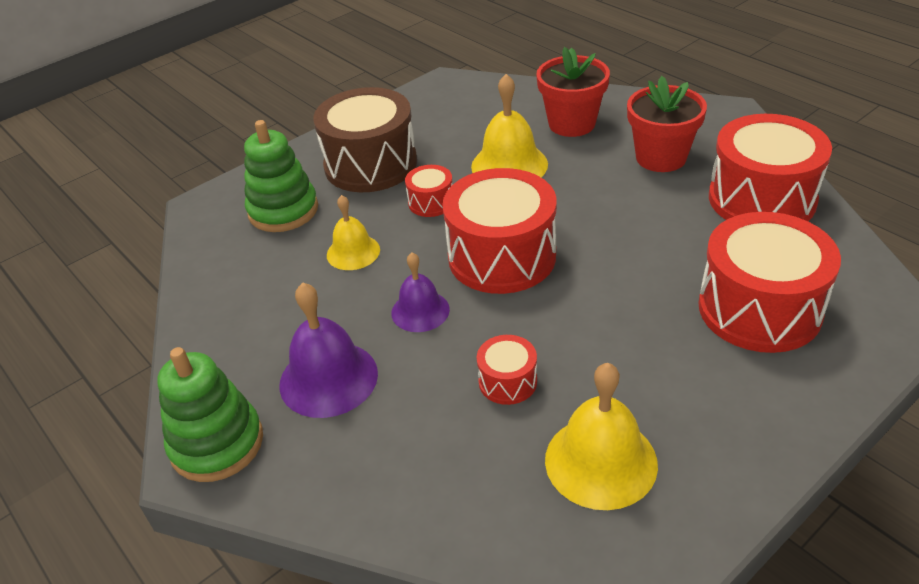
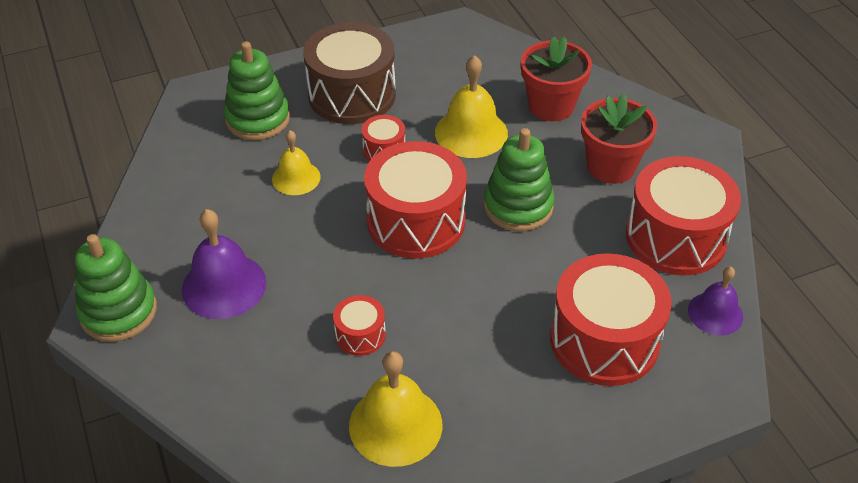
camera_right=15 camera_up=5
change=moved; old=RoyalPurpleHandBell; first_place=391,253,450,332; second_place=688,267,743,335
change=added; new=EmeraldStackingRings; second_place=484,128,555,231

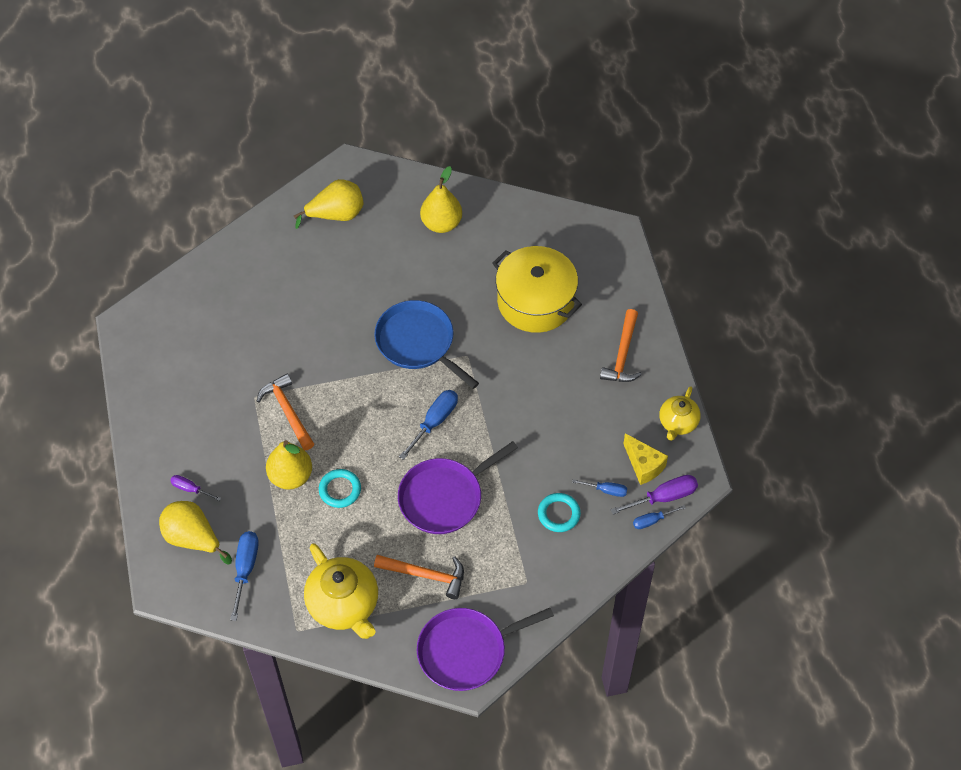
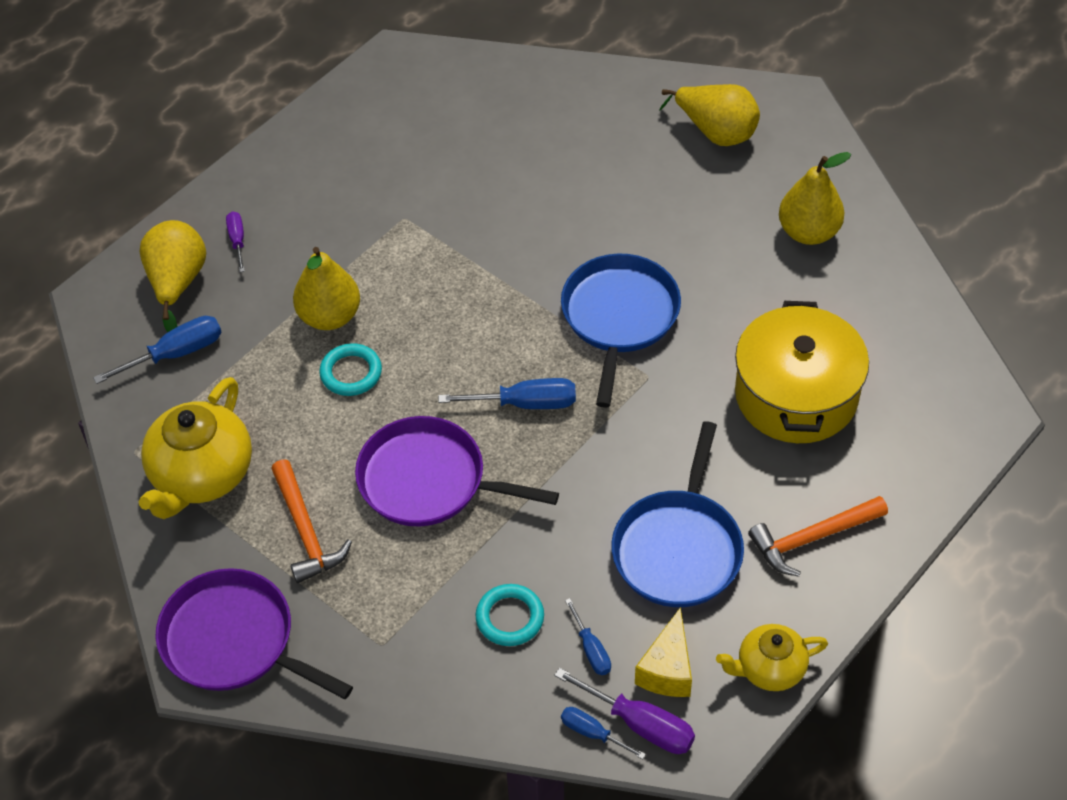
camera_right=55 camera_up=-5
change=removed; old=BrightOrangeCarpenter'sHammer; first_place=257,374,314,450
change=added; new=BluePan; second_place=611,421,744,607

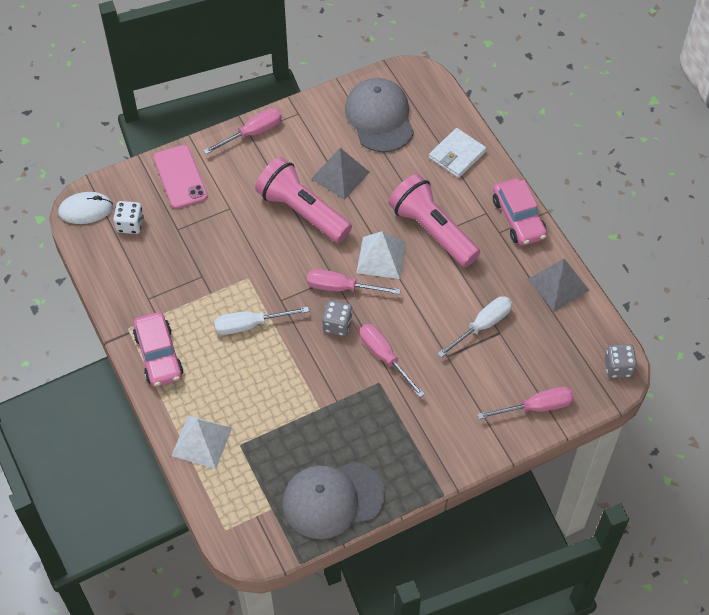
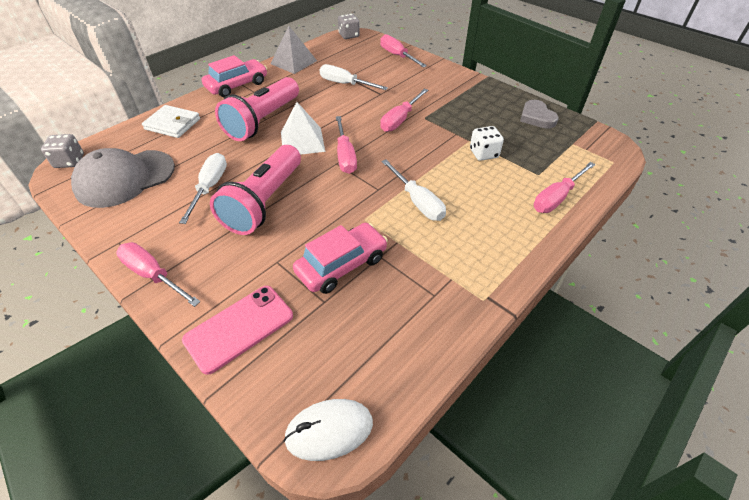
camera_right=-110 camera_up=-10
change=turned; old=SnowWhiteComputerMouse; first_place=58,192,113,224; second_place=283,399,373,461; degrees=-75
change=moved; old=SnowWhiteDice; first_place=113,201,144,234; second_place=470,126,504,161
change=moved; old=RosePinkToyCar; first_place=133,312,183,387; second_place=293,223,388,294
change=replaced; old=SnowWhitePyramid; new=RosePinkHandScrewdriver; first_place=171,415,232,469; second_place=534,162,596,213
change=replaced; old=GreyBaseballCap; new=GreyLoveHeart; first_place=282,462,385,539; second_place=520,100,559,129
change=replaced; old=GreyPyramid; new=SnowWhiteHandScrewdriver; first_place=311,148,370,200; second_place=179,153,227,224
change=moved; old=GreyDice; first_place=322,300,353,336; second_place=41,134,84,168

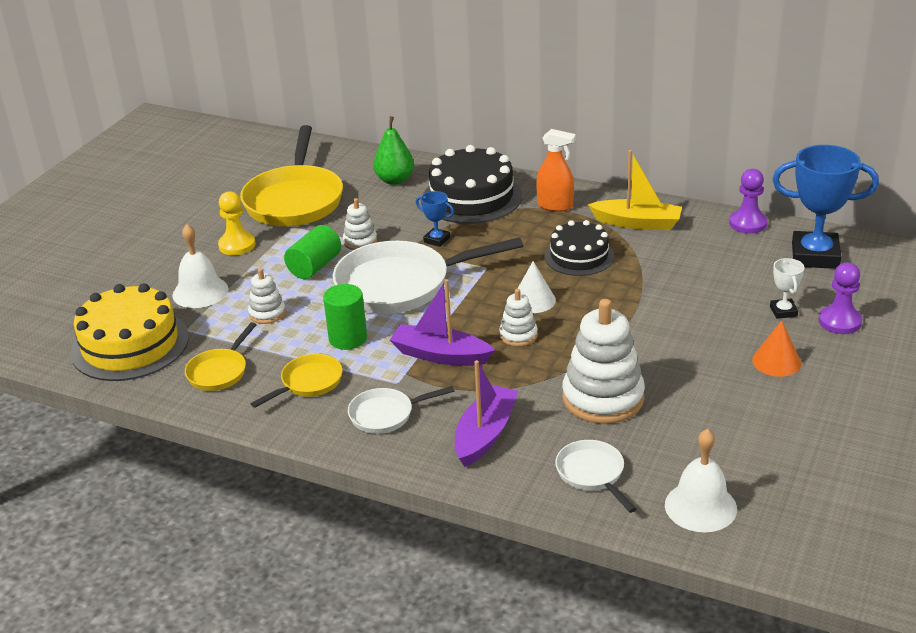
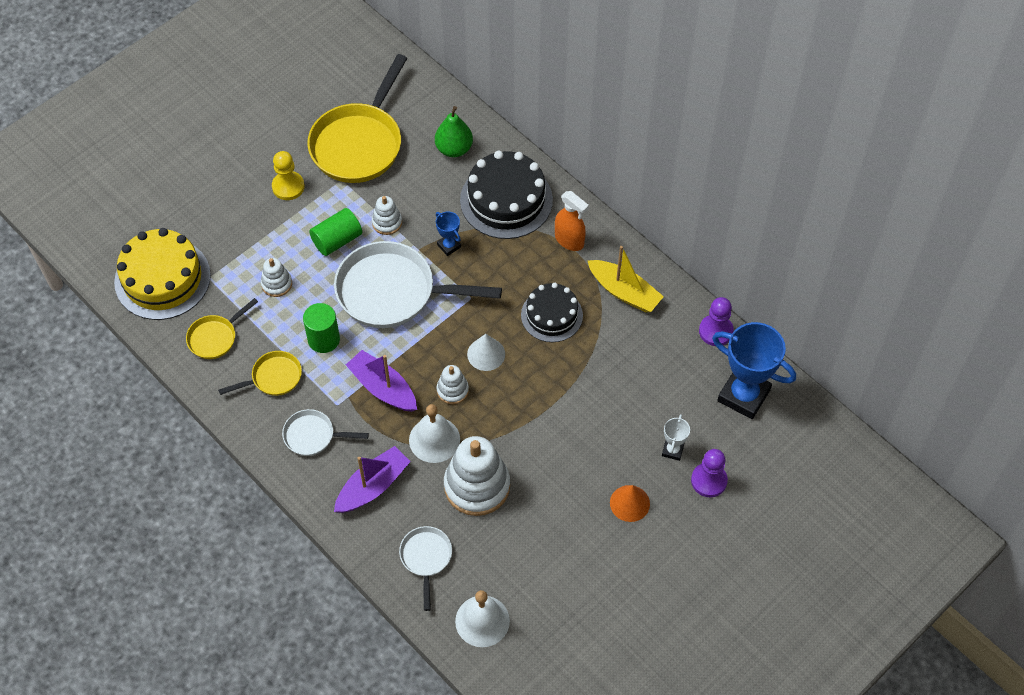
camera_right=20 camera_up=25
change=moved; old=SnowWhiteHandBell; first_place=172,224,228,308; second_place=409,404,460,463

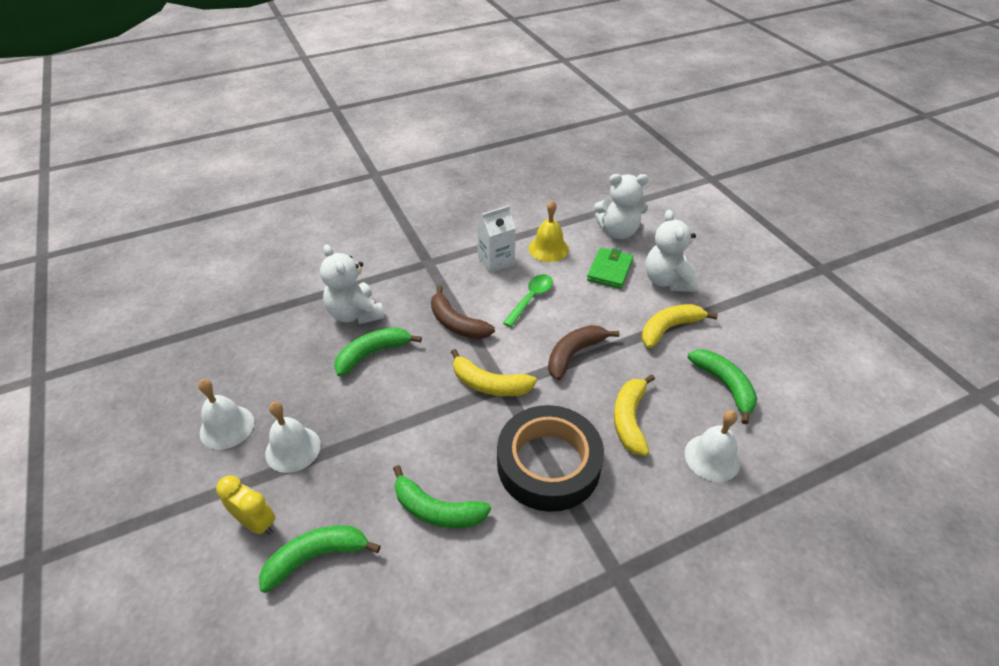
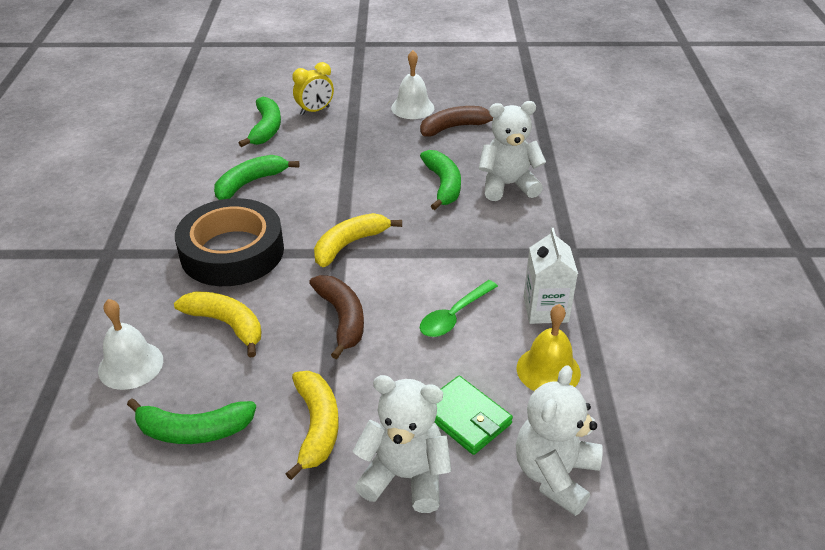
camera_right=115 camera_up=-5
change=removed; old=SnowWhiteHandBell; first_place=265,402,321,473
change=moved; old=RussetBanana; first_place=431,286,495,339; second_place=420,106,494,137
change=turned; old=EmeraldTeaspoon; first_place=503,274,553,327; second_place=420,280,498,337; degrees=75

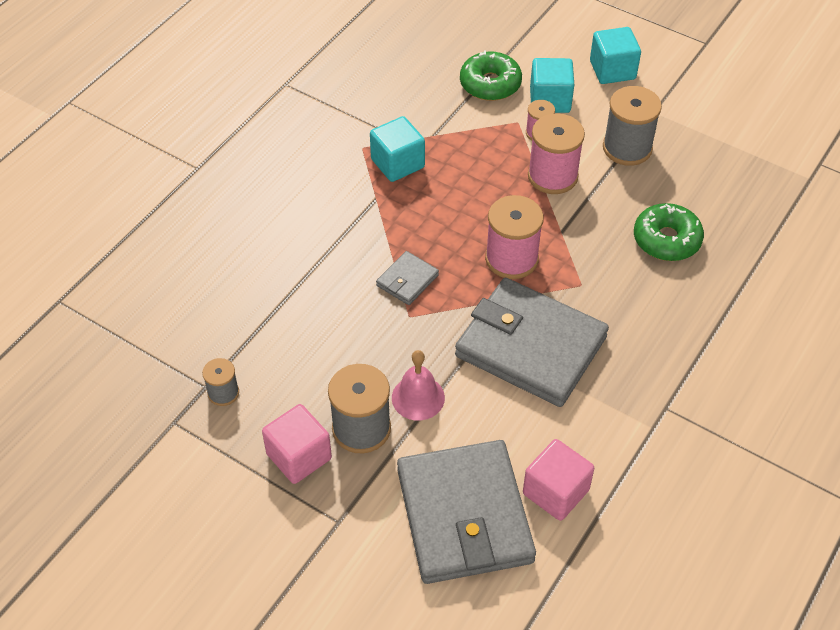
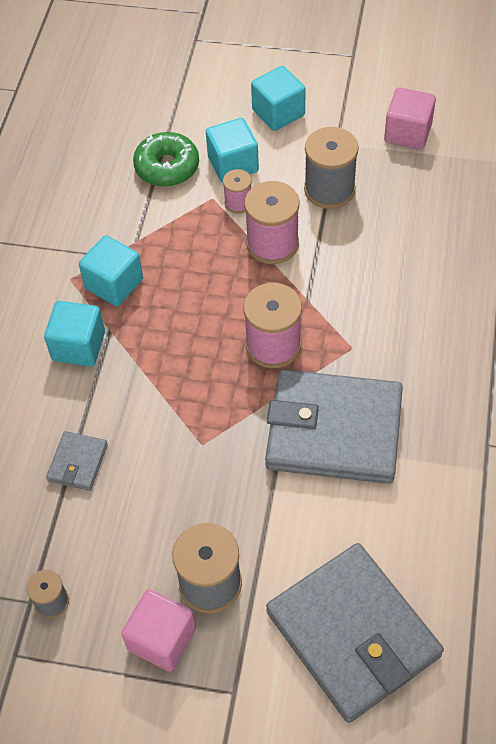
camera_right=-20 camera_up=5
change=moved; old=GreyWallet; first_place=376,251,439,305; second_place=46,431,108,491
change=removed; old=RosePinkHandBell; first_place=392,350,445,421
change=moved; old=RosePinkSolidCube; first_place=523,439,594,521; second_place=384,87,436,150
change=removed; old=EmeraldGlazedDonut; first_place=634,203,704,261
change=added; new=AquaSolidCube; second_place=44,301,105,367

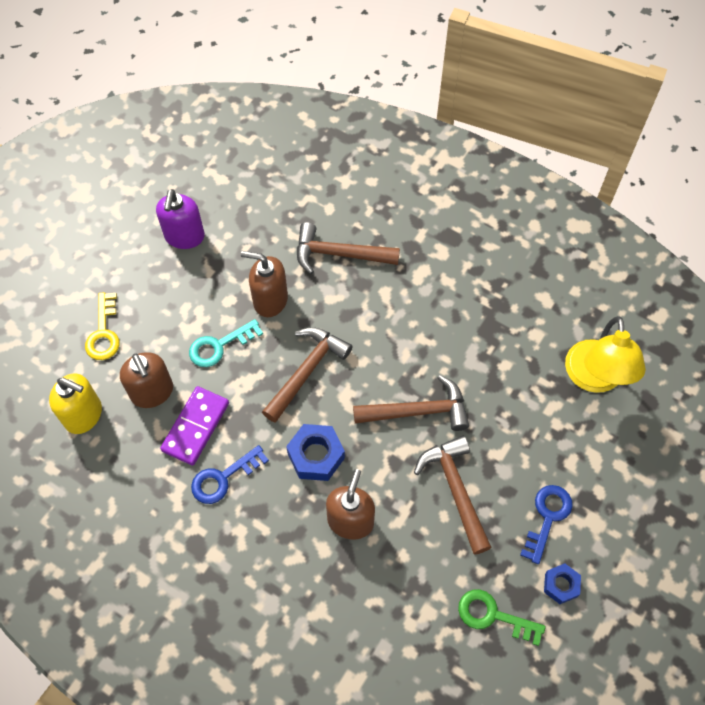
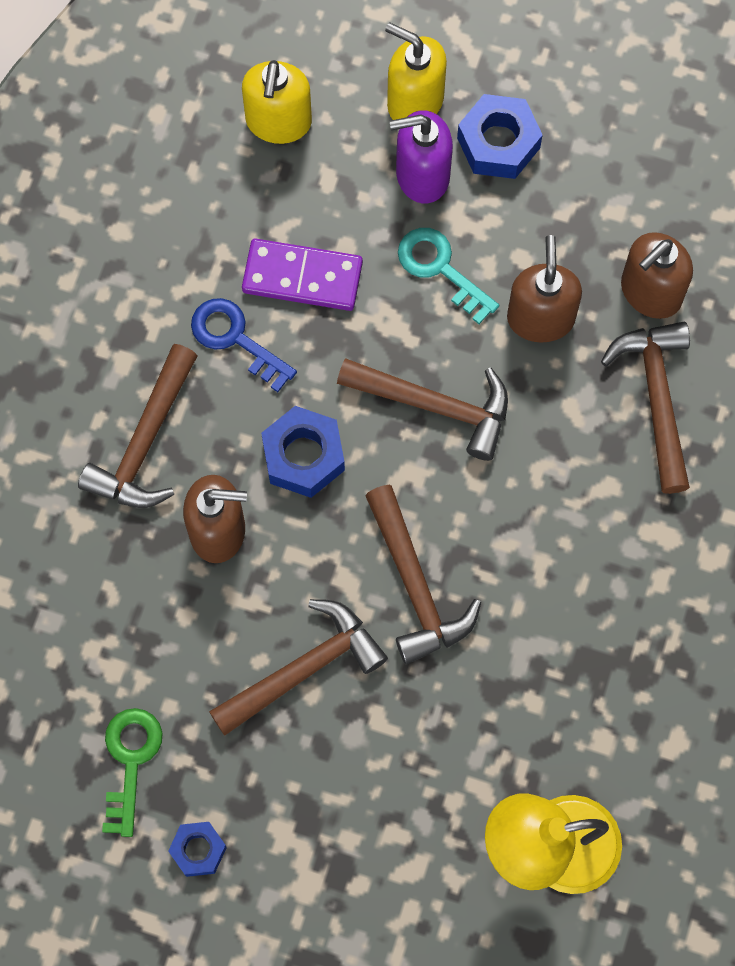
camera_right=75 camera_up=10
change=replaced; old=GoldenLatchkey; new=GoldenSoapPump; first_place=85,292,120,360; second_place=385,23,447,120
change=moved; old=RussetSoapPump; first_place=120,352,173,408; second_place=621,232,693,319
change=moved; old=RoyalPurpleSoapPump; first_place=156,189,205,249; second_place=389,110,453,204
change=removed; old=BlueLatchkey; first_place=520,485,573,564
change=added; new=RussetCarpenter'sHammer; second_place=78,344,197,508
change=added; new=BlueHexNut; second_place=457,94,543,179

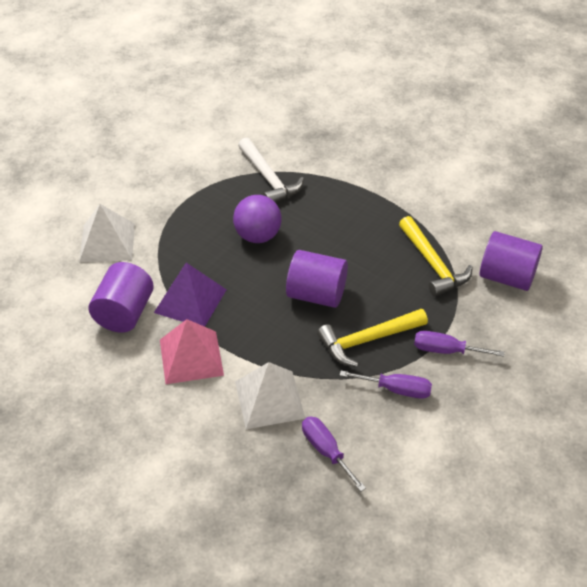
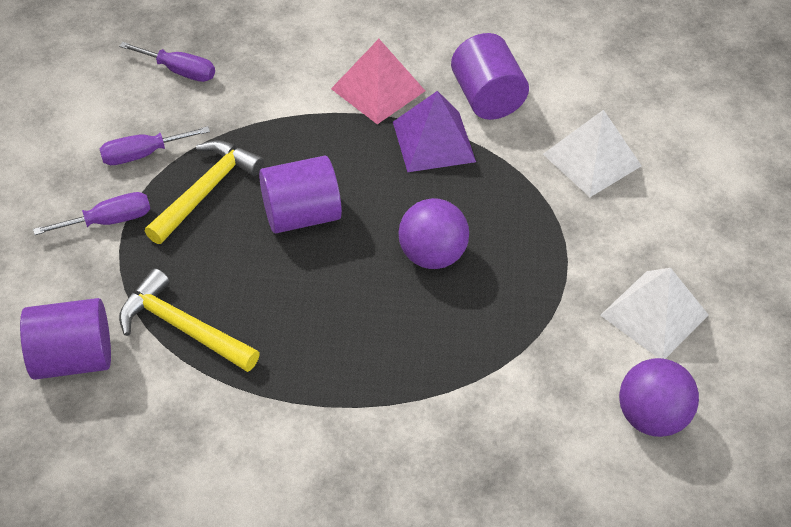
camera_right=145 camera_up=5
change=moved; old=SnowWhitePyramid; first_place=235,362,305,429; second_place=600,268,708,359
change=removed; old=SnowWhiteCarpenter'sHammer; first_place=238,138,304,203
change=added; new=RoyalPurpleSphere; second_place=619,358,699,437

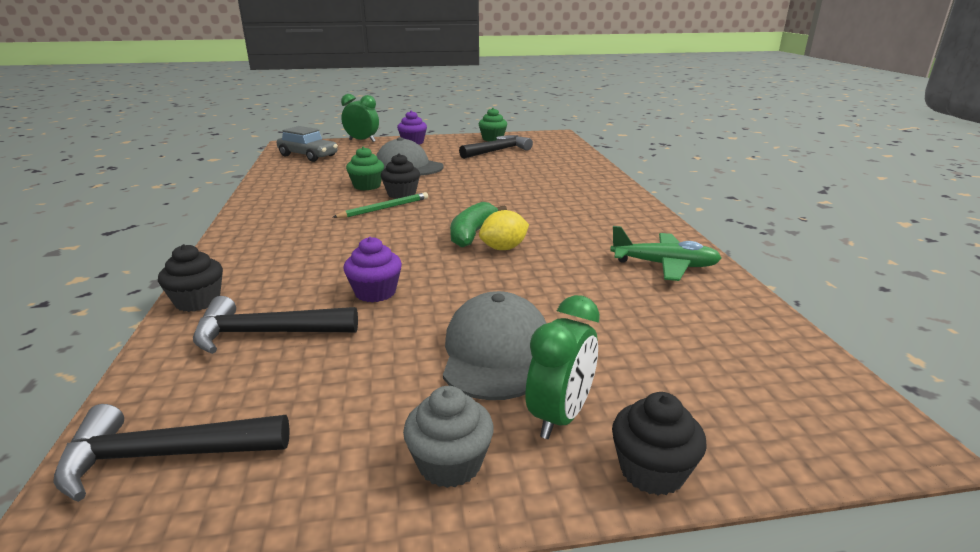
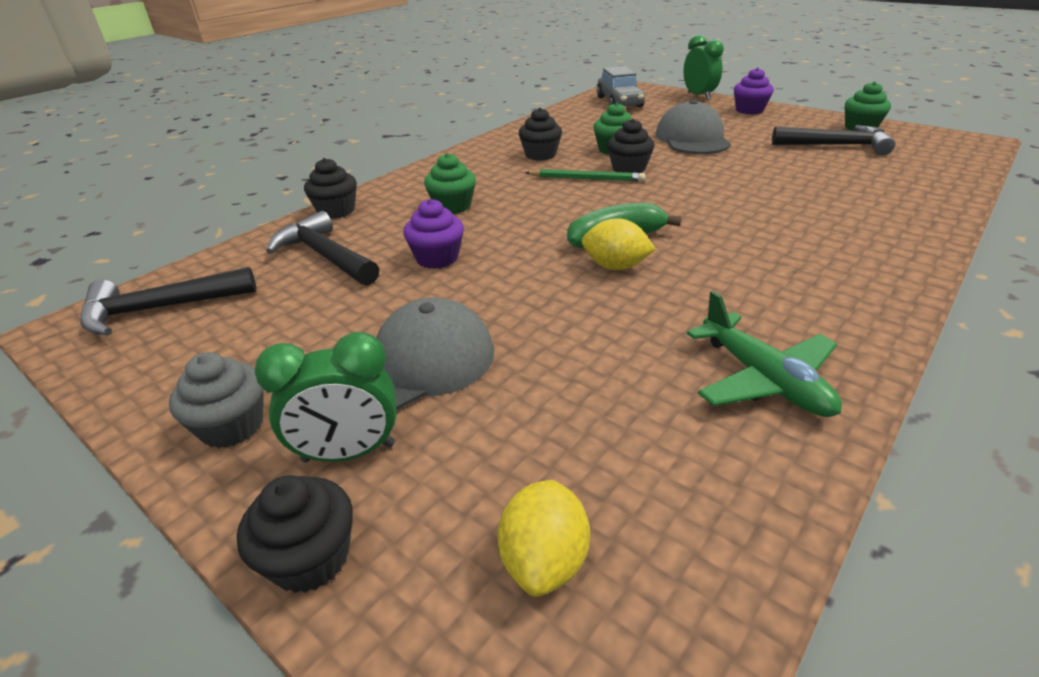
camera_right=50 camera_up=10
change=turned; old=EbonyCarpenter'sHammer; first_place=53,404,290,502; second_place=80,267,256,336; degrees=-60
change=added; new=EmeraldFairyCake; second_place=424,153,476,214
change=added; new=GoldenLemon; second_place=498,480,590,597
change=added; new=EbonyFairyCake; second_place=519,108,562,161

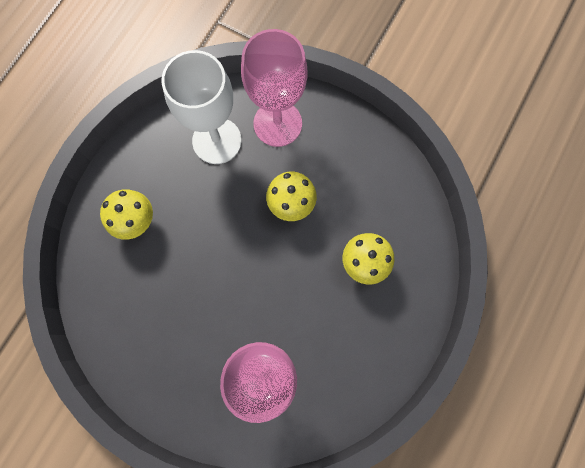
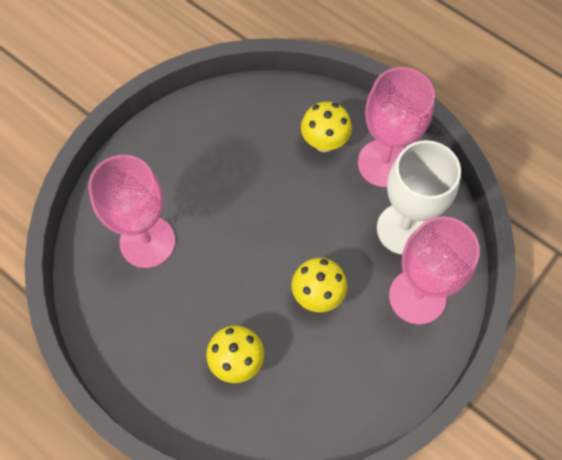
camera_right=100 camera_up=-10
change=added; new=RosePinkWineGlass; second_place=358,67,435,187

